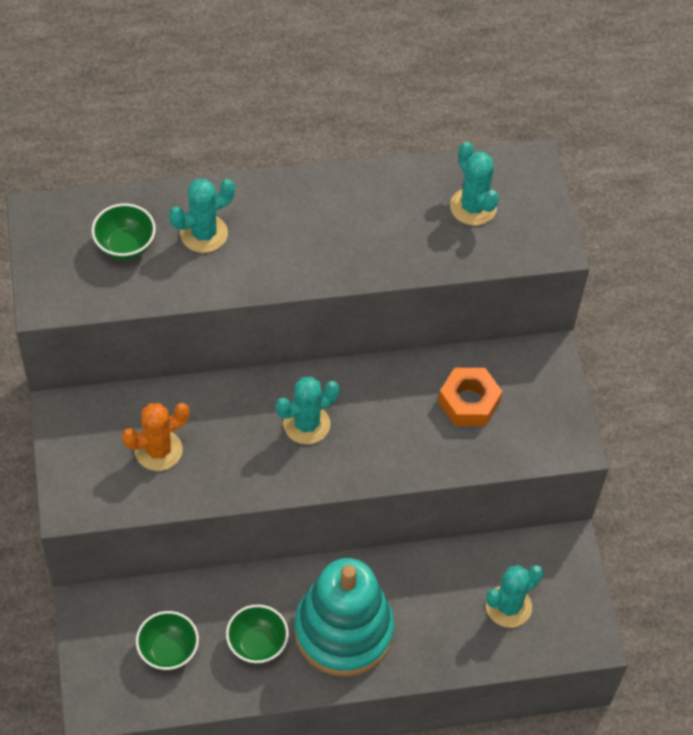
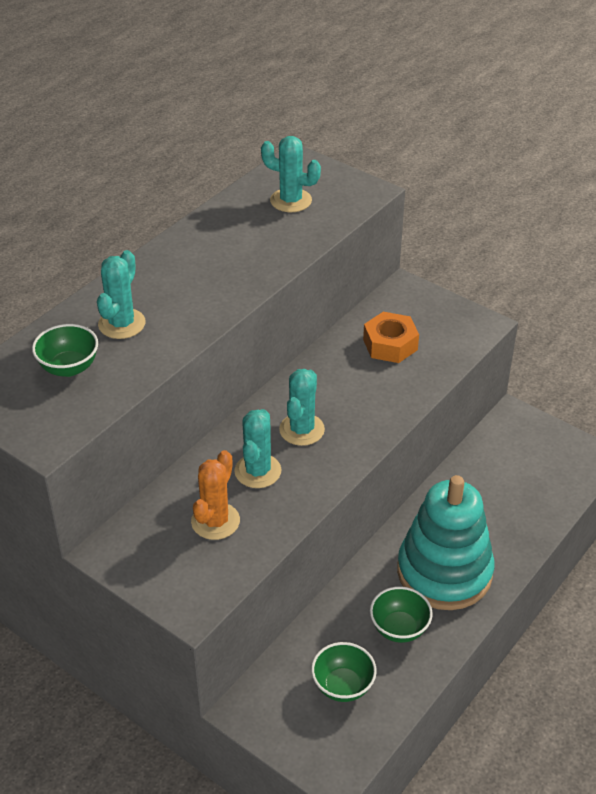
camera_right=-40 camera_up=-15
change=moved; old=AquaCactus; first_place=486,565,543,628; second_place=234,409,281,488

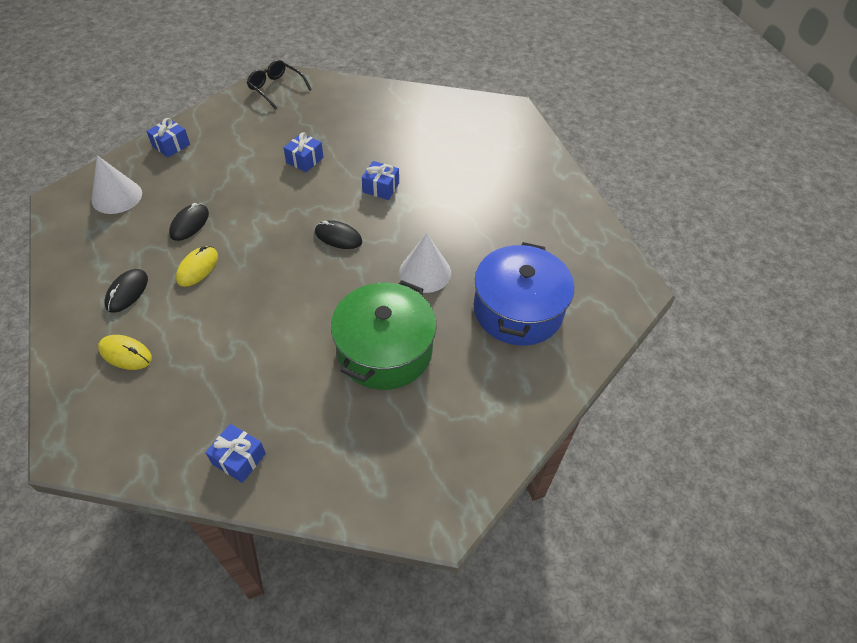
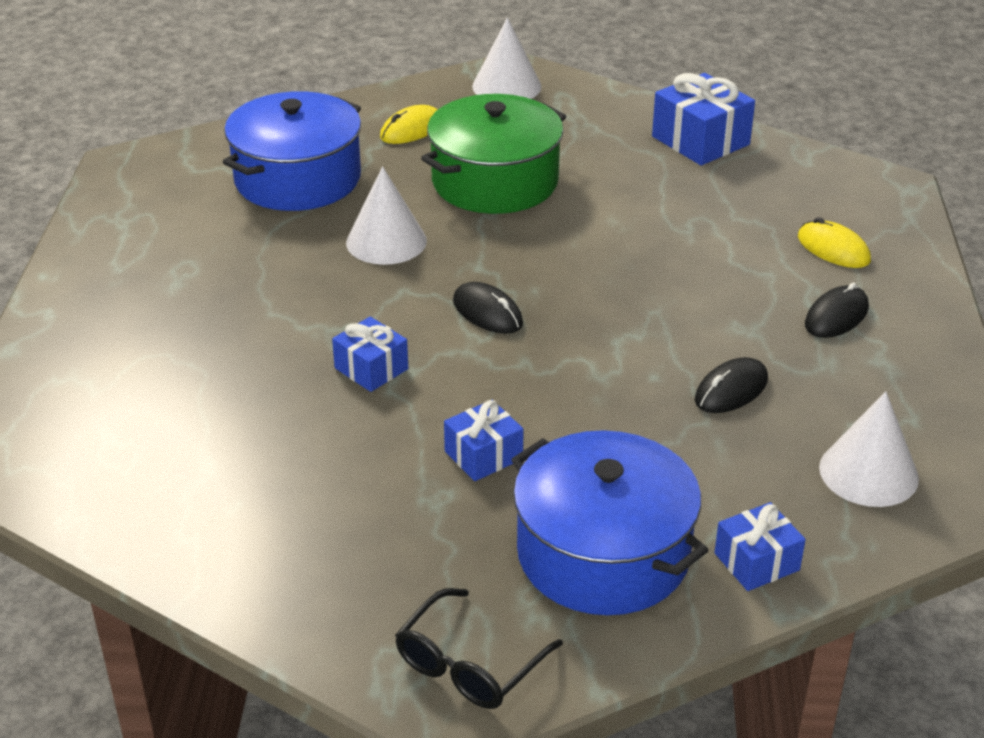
camera_right=-155 camera_up=-15
change=moved; old=GoldenComputerMouse; first_place=176,246,218,287; second_place=380,105,438,144
change=resized; old=BlueGift; first_place=205,424,266,483; second_place=652,73,755,165; factor=1.63
change=turned; old=EbonySpectacles; first_place=247,60,312,109; second_place=395,588,563,709; degrees=60
change=added; new=SnowWhiteSolidCone; second_place=472,18,541,99
change=added; new=BluePot; second_place=511,430,708,615

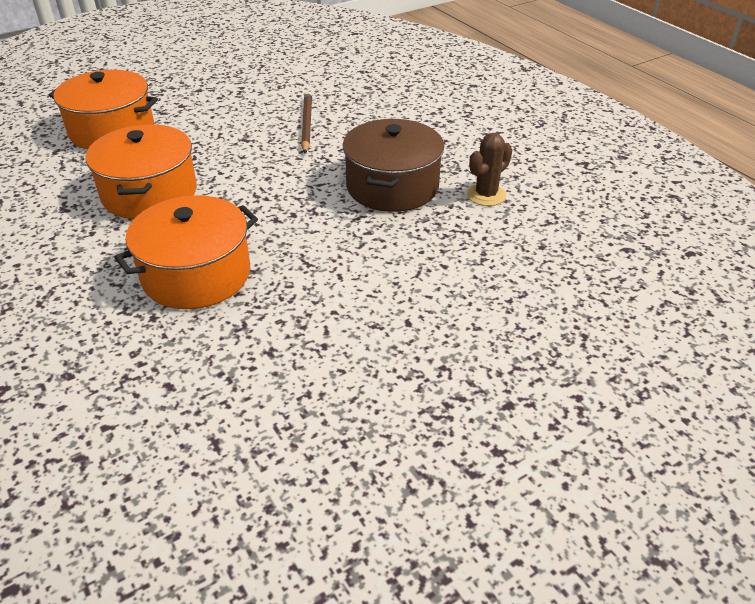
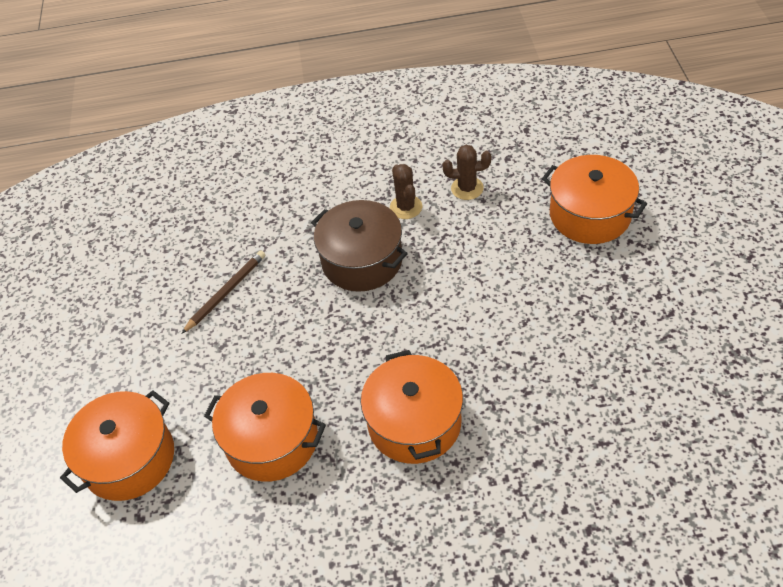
camera_right=-60 camera_up=10
change=turned; old=RussetLeadPencil; first_place=301,92,312,154; second_place=181,251,265,334; degrees=105
change=added; new=RussetCactus; second_place=443,145,491,200
change=added; new=BrightOrangePot; second_place=542,155,647,244

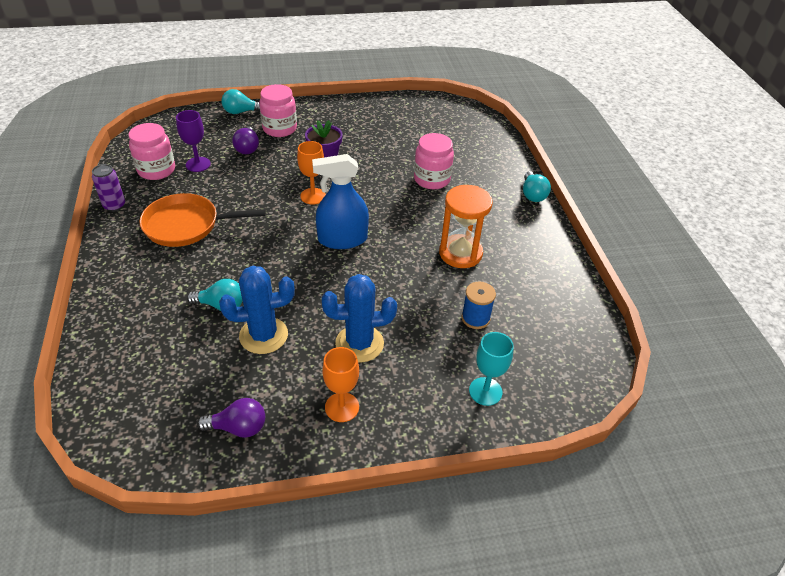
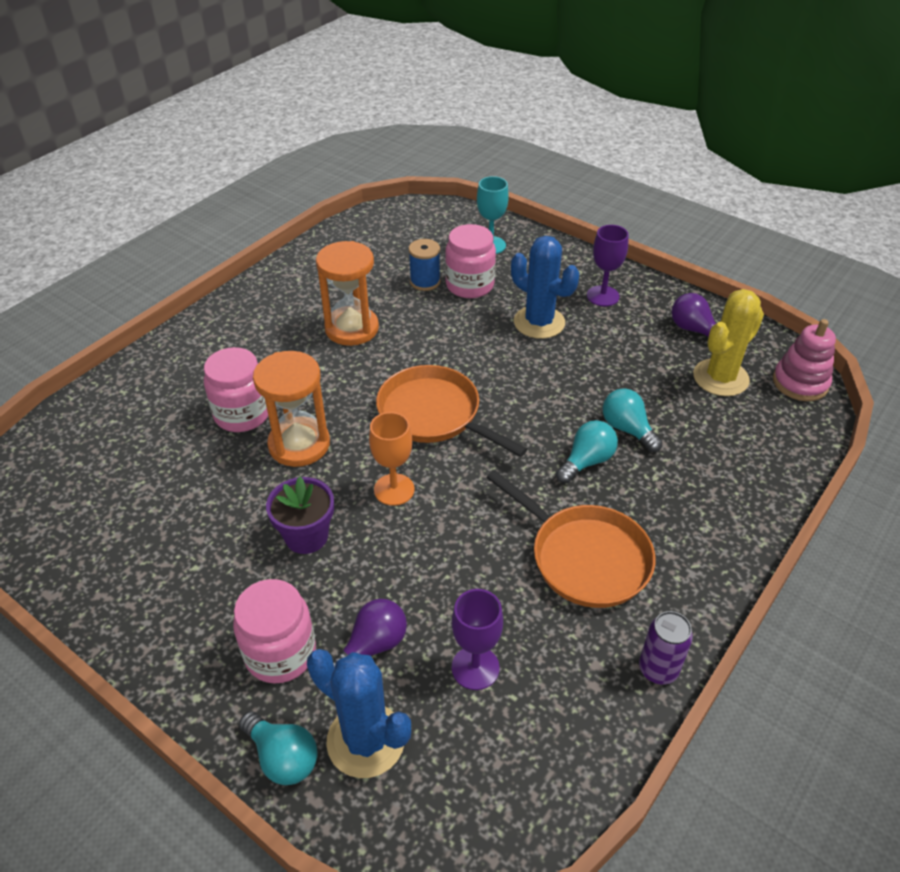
camera_right=-130 camera_up=0
change=moved; old=RosePinkPreserveJar; first_place=128,123,175,180; second_place=445,224,496,298
change=moved; old=BlueCactus; first_place=219,266,295,354; second_place=307,649,411,778
change=replaced; old=BlueSprayer; new=BrightOrangePan; first_place=312,154,369,249; second_place=376,365,527,457
change=recoloured; old=BrightOrangeWineGlass; new=RoyalPurpleWineGlass; first_place=322,347,359,422; second_place=587,225,629,306
change=moved; old=AquaBulb; first_place=523,171,551,202; second_place=556,420,618,483
change=added; new=BrightOrangeSandTimer; second_place=253,351,330,467
change=added; new=GoldenCactus; second_place=693,289,764,396
change=added; new=RosePinkStackingRings; second_place=773,319,836,401

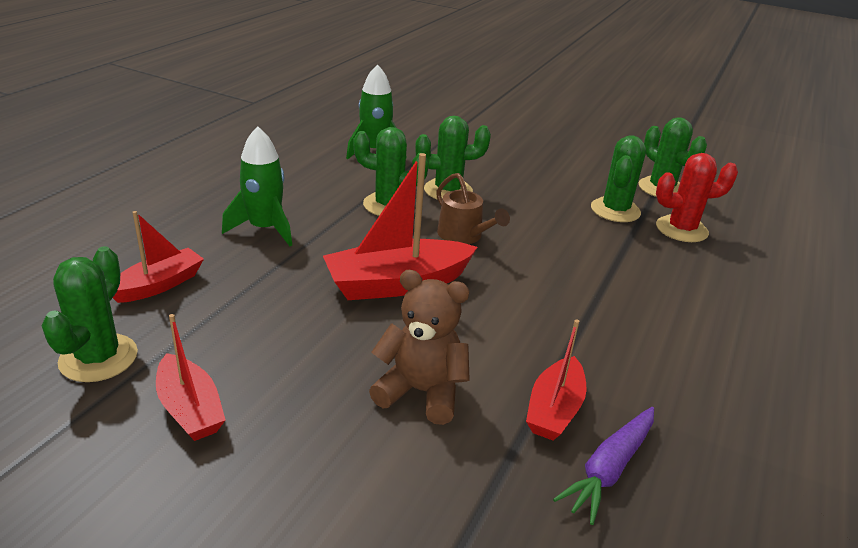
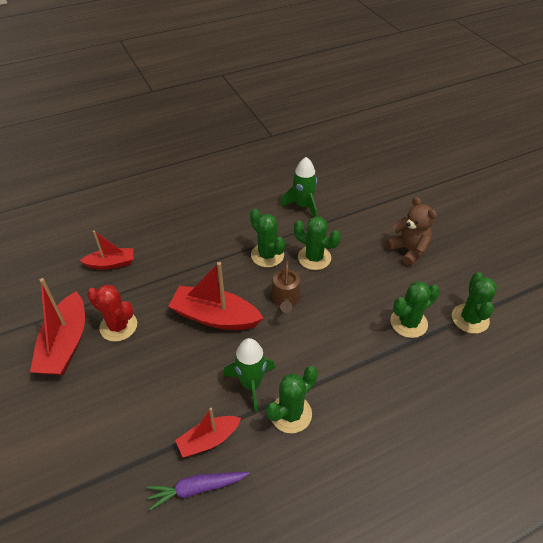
camera_right=40 camera_up=15
change=moved; old=EmeraldCactus; first_place=41,246,138,382; second_place=266,366,318,433
change=resized; old=CrimsonBoat; first_place=156,314,226,441; second_place=30,278,85,375; factor=1.65
change=moved; old=EmeraldSpaceship; first_place=222,126,292,246; second_place=223,338,275,412
change=moved; old=RussetStuffedBear; first_place=369,270,470,425; second_place=386,197,437,266
change=moved; old=CrimsonCactus; first_place=656,153,738,242; second_place=87,285,137,342

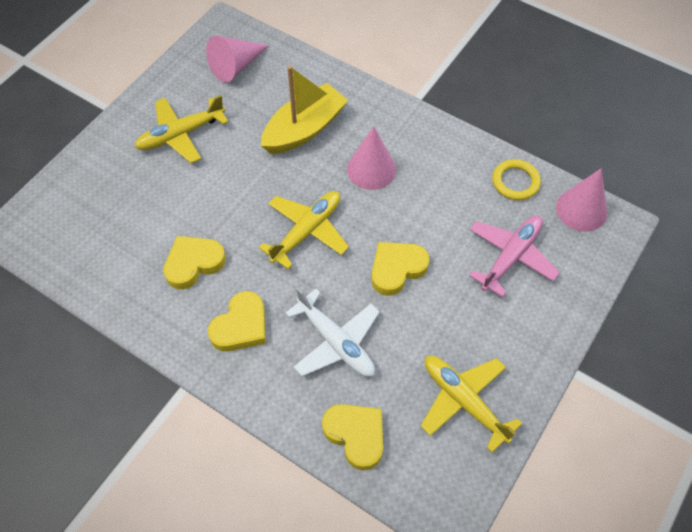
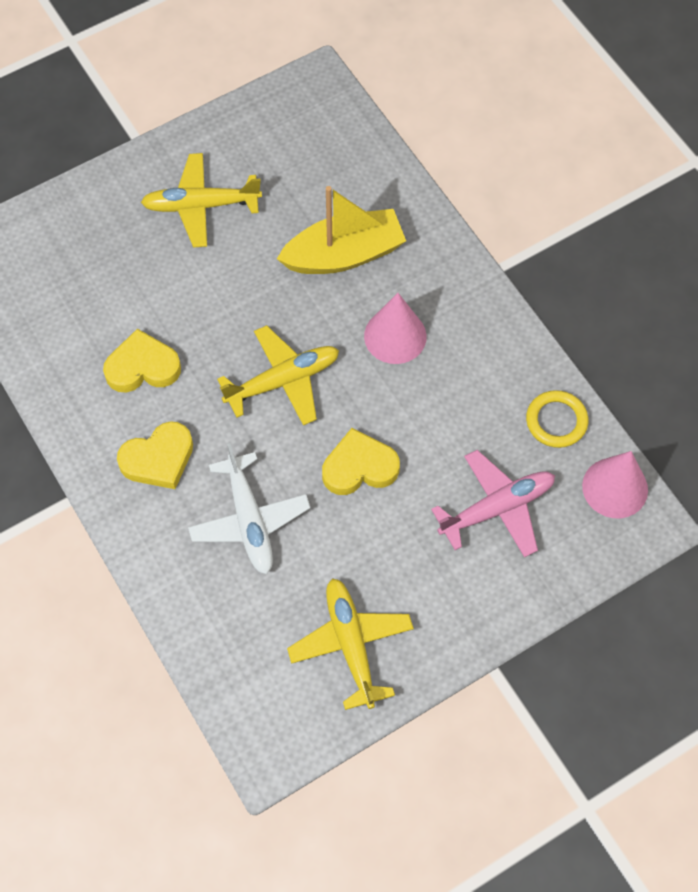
camera_right=25 camera_up=5
change=removed; old=RosePinkSolidCone; first_place=206,35,269,83
change=removed; old=GoldenLoveHeart; first_place=322,404,383,470

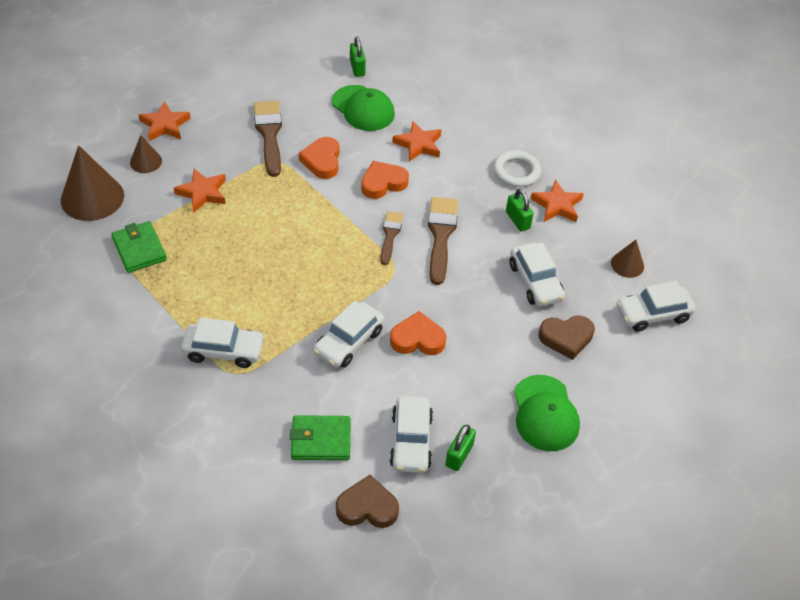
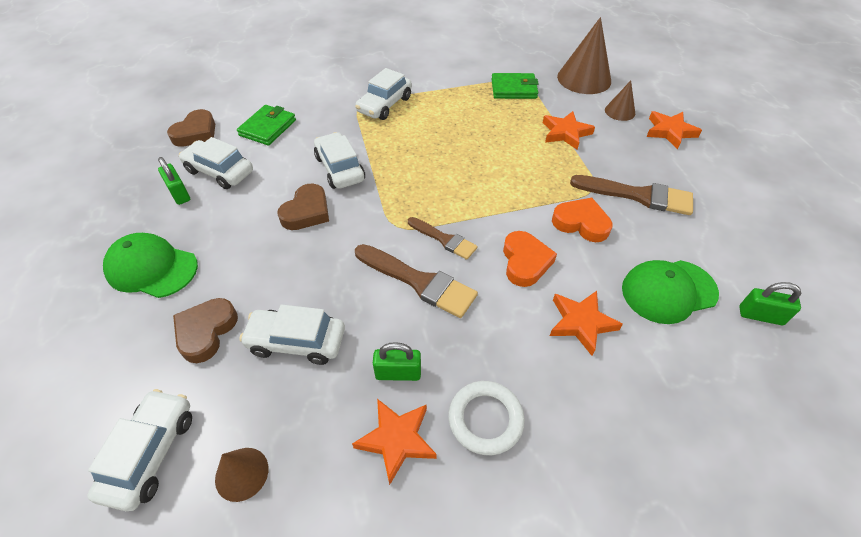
camera_right=120 camera_up=0
change=recoloured; old=BrightOrangeLoveHeart; new=RussetLoveHeart; first_place=390,311,446,355; second_place=277,184,329,230

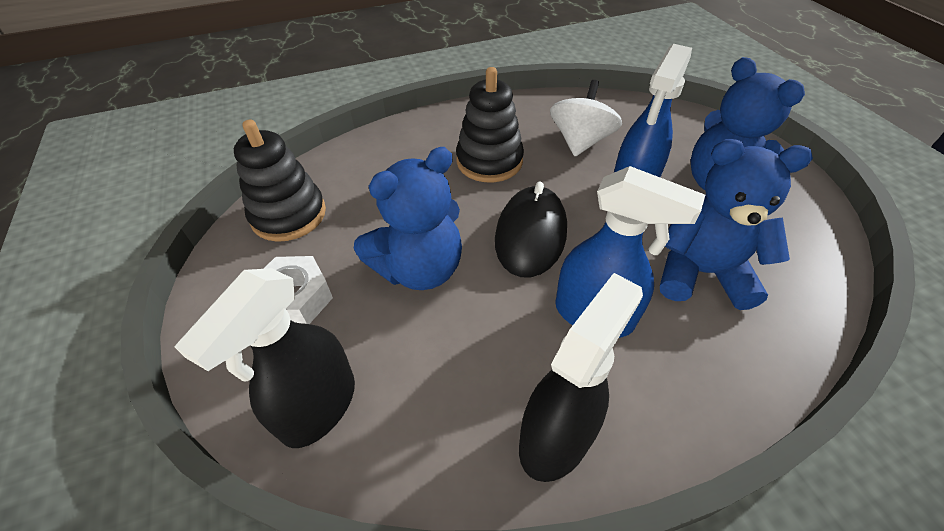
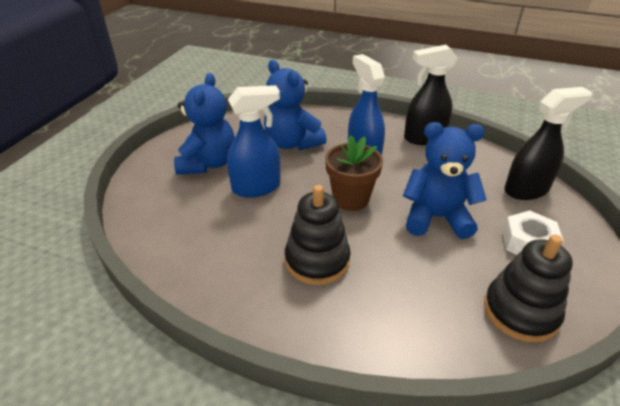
camera_right=-140 camera_up=-10
change=replaced; old=EbonyComputerMouse; new=RussetPottedPlant; first_place=495,182,567,278; second_place=325,136,383,211
change=removed; old=SnowWhiteWhirligig; first_place=550,80,622,156

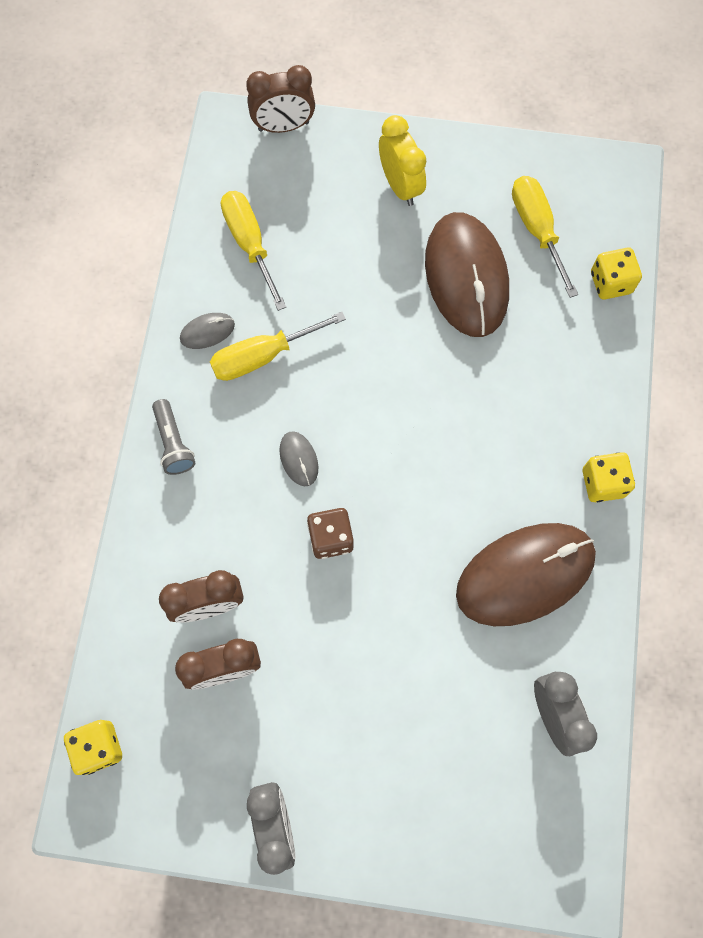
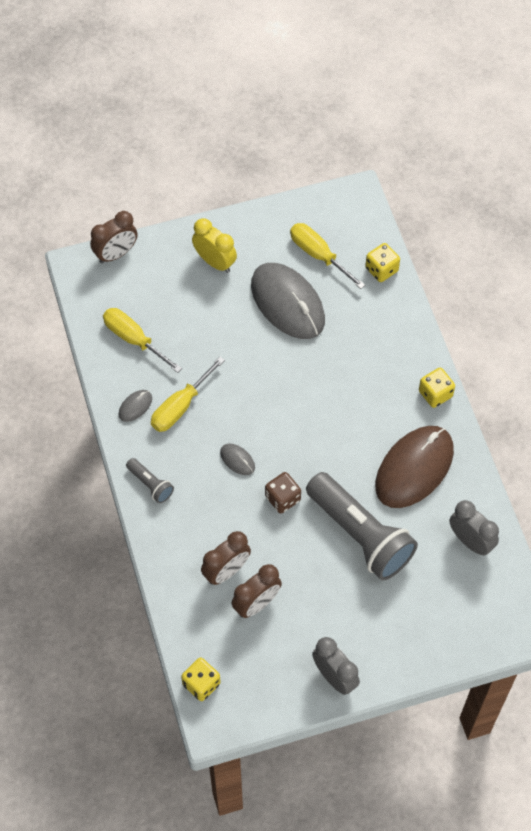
camera_right=-25 camera_up=-10
change=recoloured; old=RussetComputerMouse; new=GreyComputerMouse; first_place=425,212,509,337; second_place=251,263,325,339
change=added; new=GreyTorch; second_place=306,472,418,581

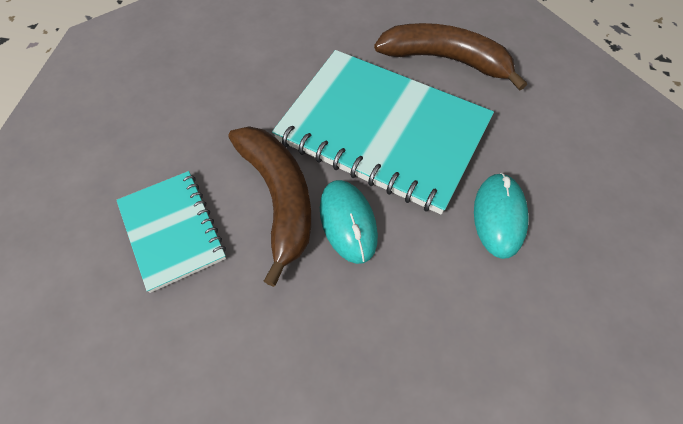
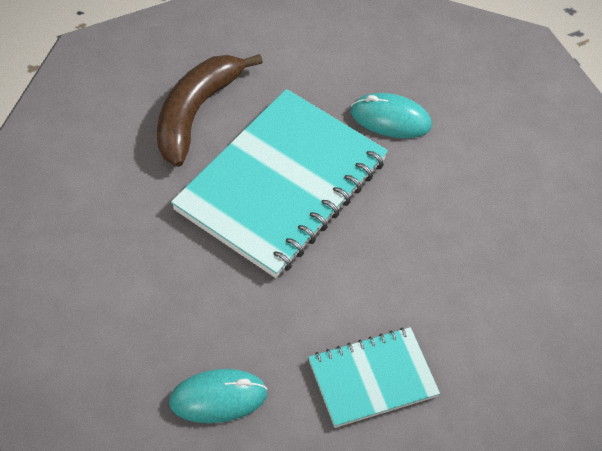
camera_right=-85 camera_up=-5
change=removed; old=RussetBanana; first_place=228,126,311,287
change=moved; old=AquaComputerMouse; first_place=320,180,378,264; second_place=169,369,268,423

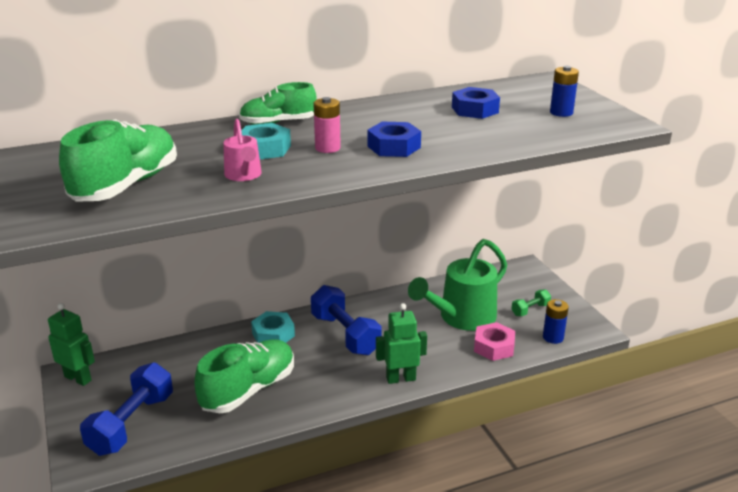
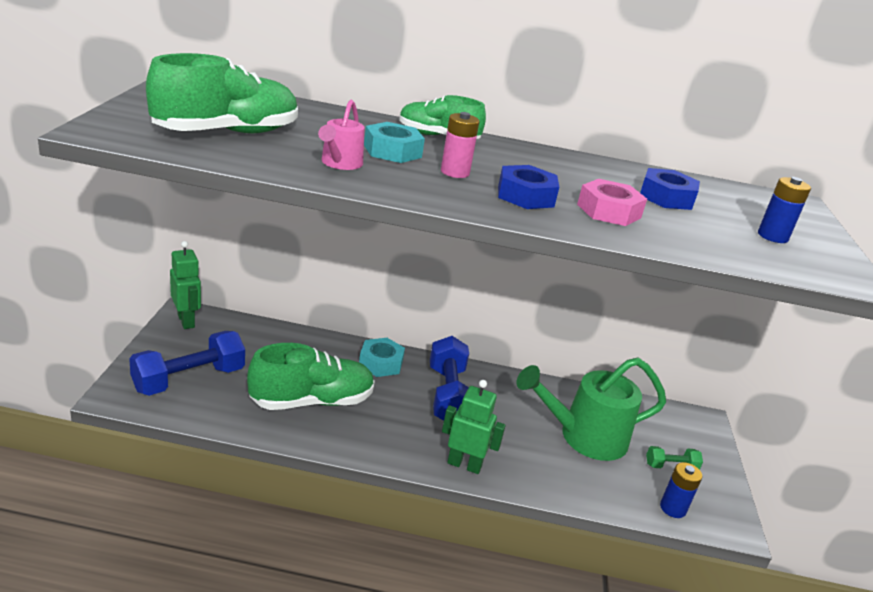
camera_right=25 camera_up=0
change=moved; old=RosePinkHexNut; first_place=474,322,515,361; second_place=577,179,647,226

